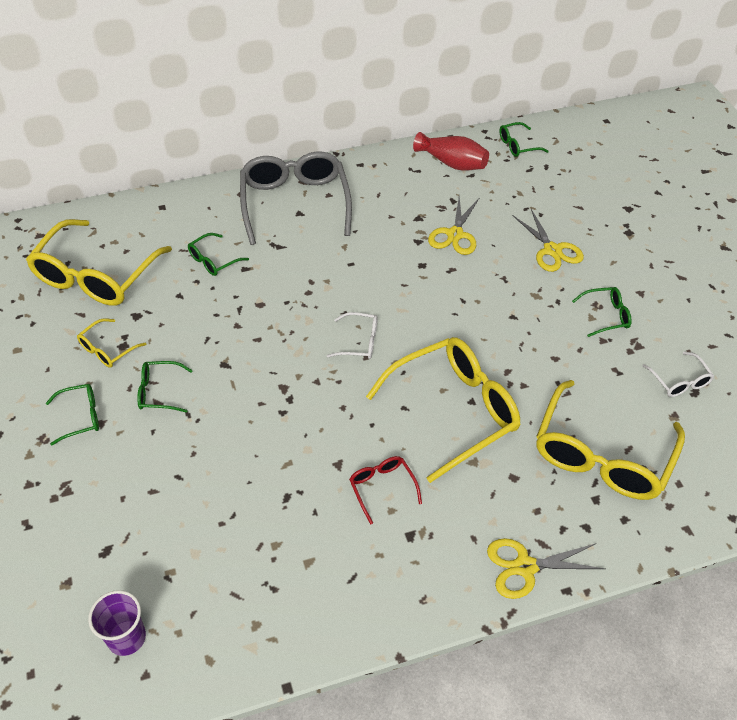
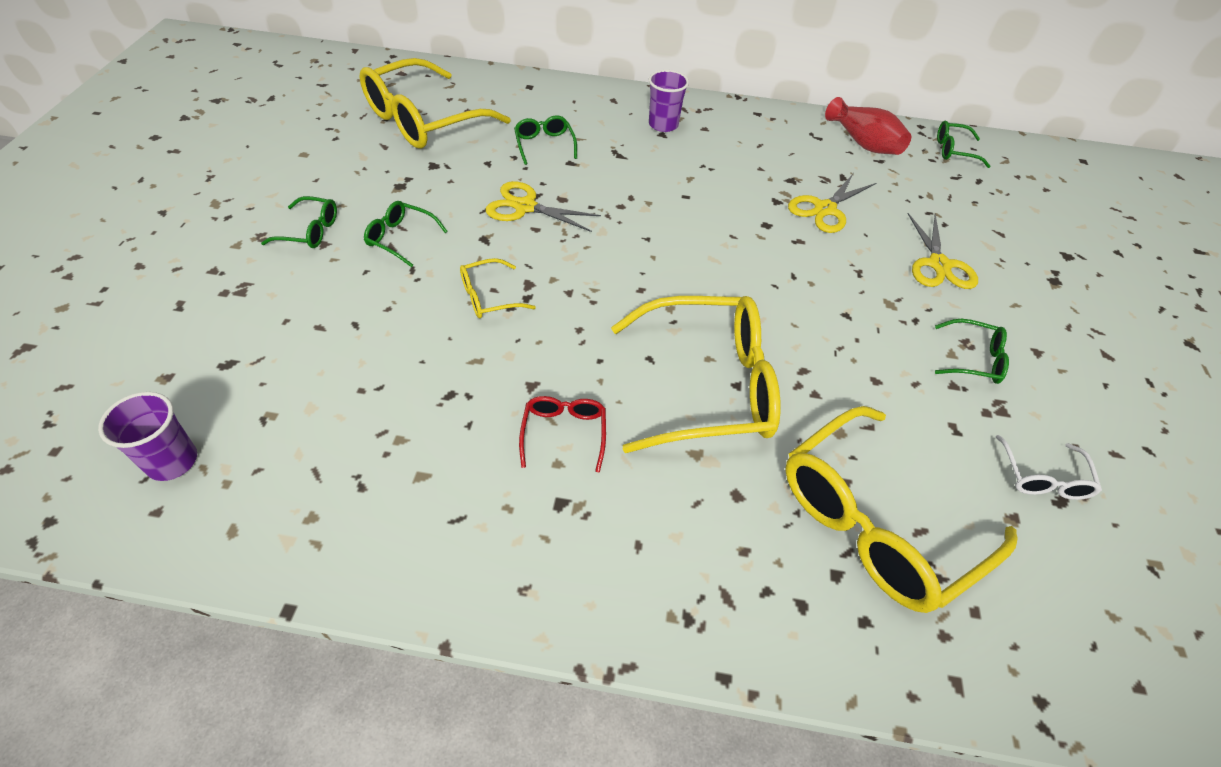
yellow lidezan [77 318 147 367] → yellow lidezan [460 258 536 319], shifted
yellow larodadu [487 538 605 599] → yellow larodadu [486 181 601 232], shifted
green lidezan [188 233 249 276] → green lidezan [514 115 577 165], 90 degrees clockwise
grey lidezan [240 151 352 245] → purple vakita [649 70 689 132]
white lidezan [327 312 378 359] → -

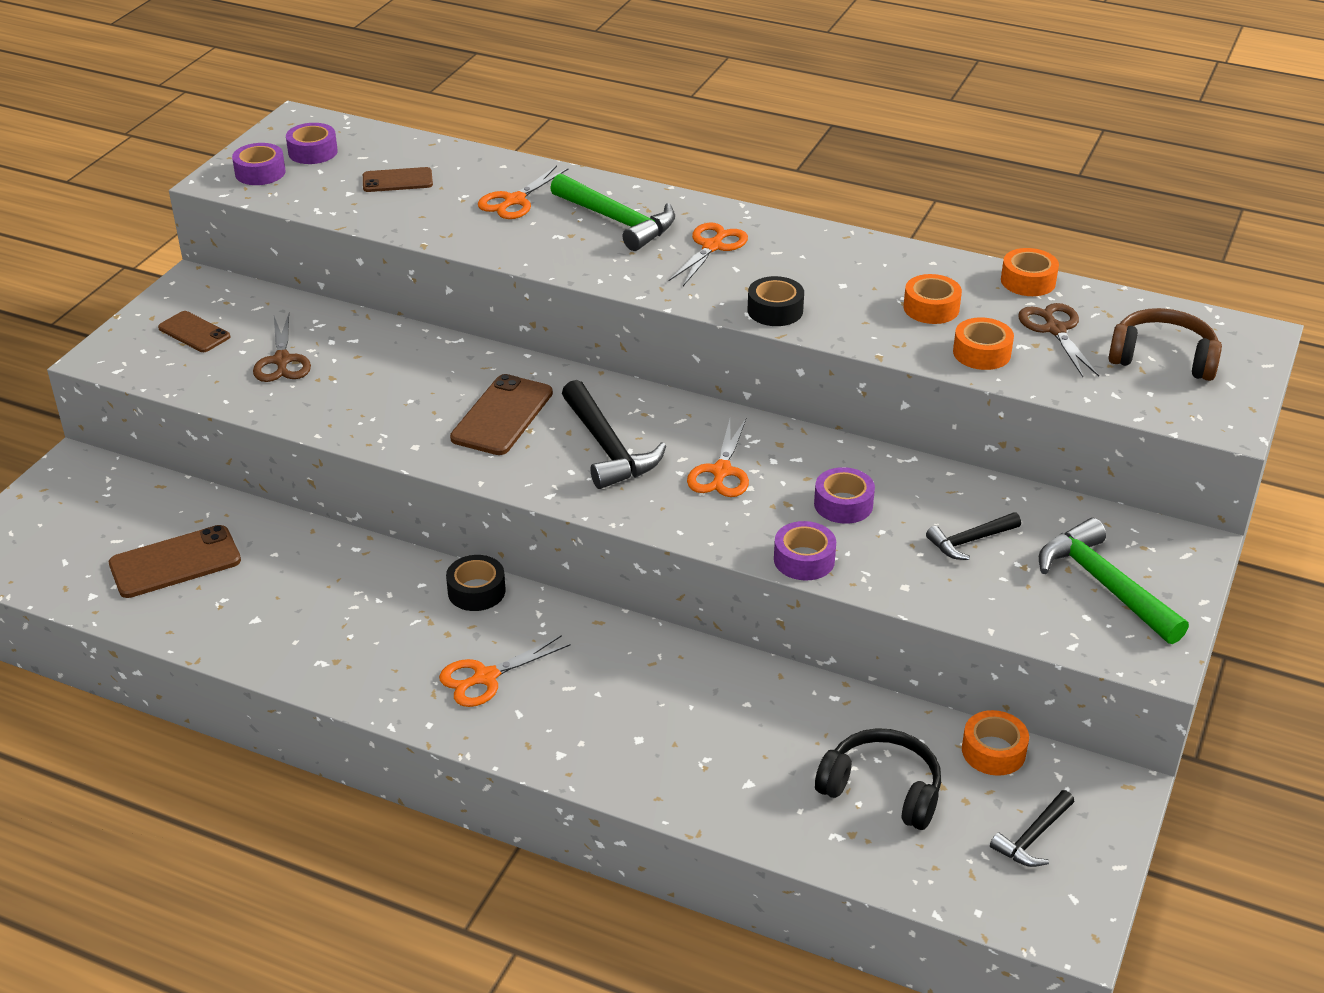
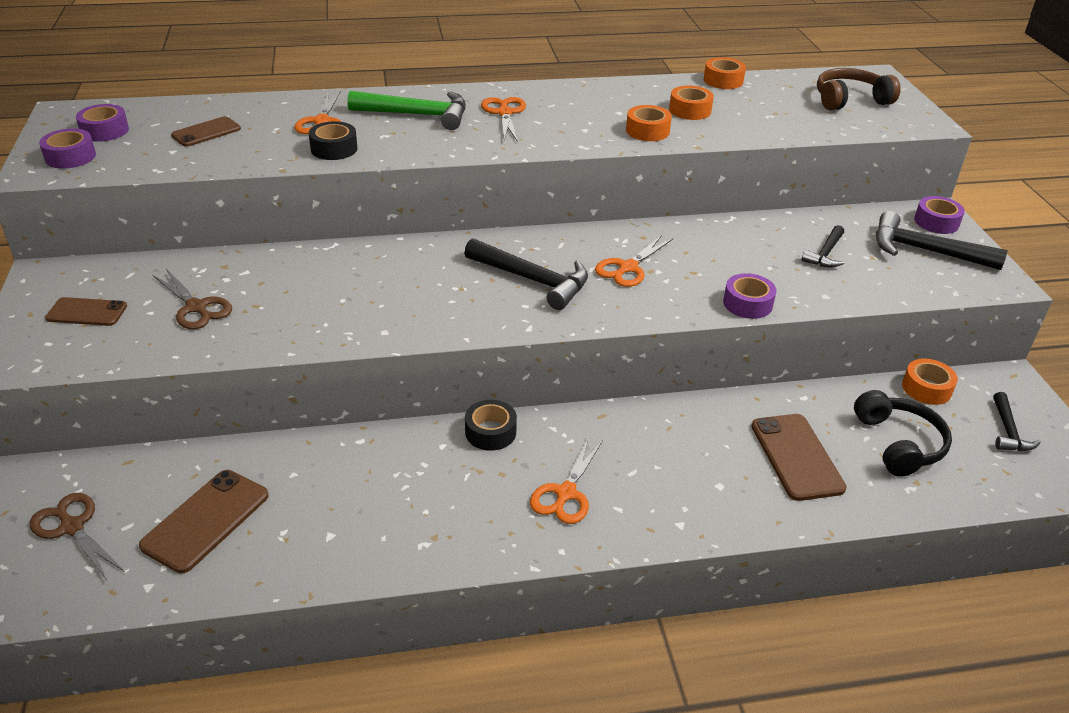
brown larodadu [1018 303 1099 377] → brown larodadu [30 493 125 580], shifted
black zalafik [748 276 804 326] → black zalafik [309 121 357 160], shifted
orange larodadu [687 419 749 497] → orange larodadu [595 235 673 287], 60 degrees clockwise
orange zalafik [953 317 1014 370] → orange zalafik [626 105 672 141], shifted
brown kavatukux [450 374 553 455] → brown kavatukux [752 414 847 501], shifted
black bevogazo [815 728 941 830] → black bevogazo [854 390 952 477], 90 degrees clockwise
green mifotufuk [1039 518 1189 644] → black mifotufuk [876 211 1007 270]
purple zalafik [814 467 875 524] → purple zalafik [914 196 965 234], shifted

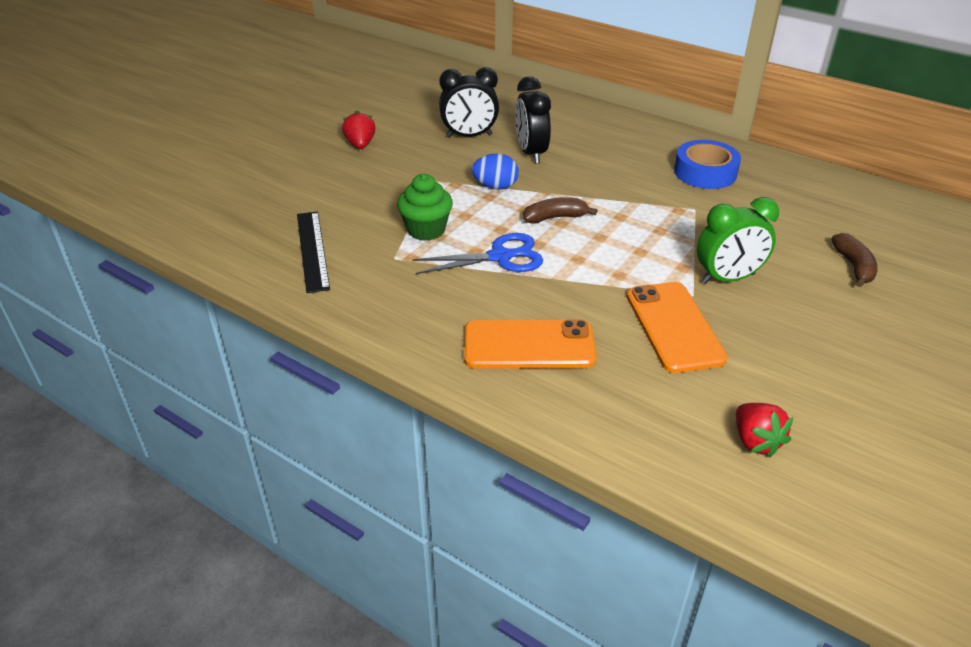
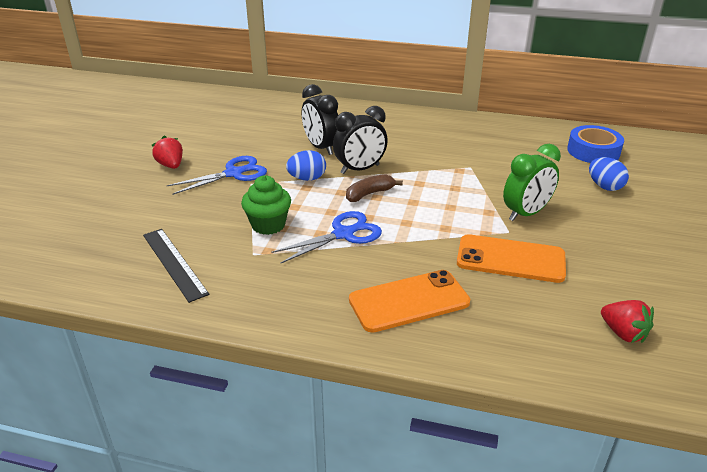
- → blue larodadu [167 156 267 195]
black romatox [439 67 499 138] → black romatox [333 106 388 174], shifted
orange kavatukux [627 282 728 373] → orange kavatukux [457 234 566 283], 45 degrees counterclockwise
blue zalafik [674 140 741 189] → blue zalafik [567 125 624 163], shifted
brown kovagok [831 233 878 287] → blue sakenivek [589 157 629 191]

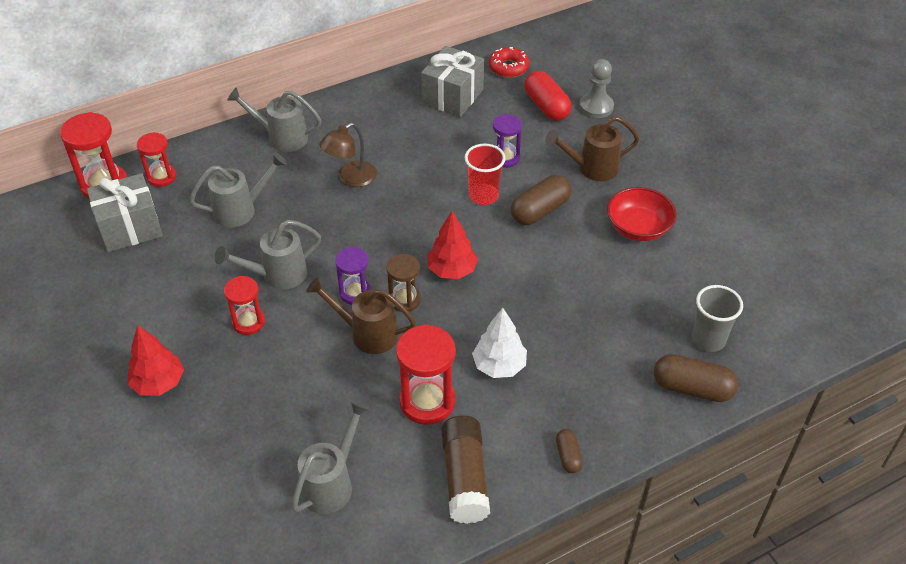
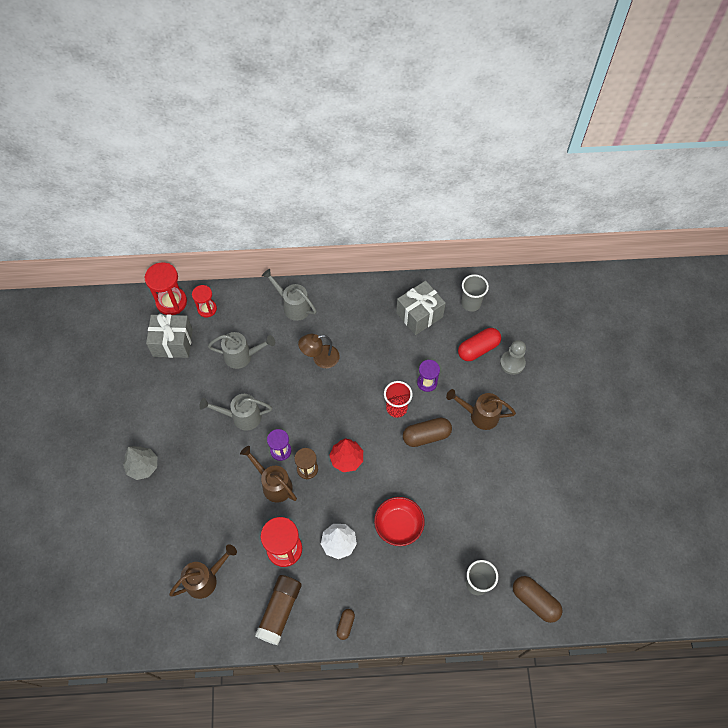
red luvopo [128 326 184 396] → grey luvopo [123 446 158 480]
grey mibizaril [291 401 370 514] → brown mibizaril [169 544 237 599]
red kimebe [607 187 677 241] → red kimebe [374 497 425 546], shifted
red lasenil [524 71 572 121] → red lasenil [458 328 501 361], 60 degrees clockwise
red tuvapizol [489 47 530 78] → grey vakita [461 274 489 312]
brown lasenil [654 354 738 402] → brown lasenil [513 576 563 623], shifted
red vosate [224 276 265 335] → -

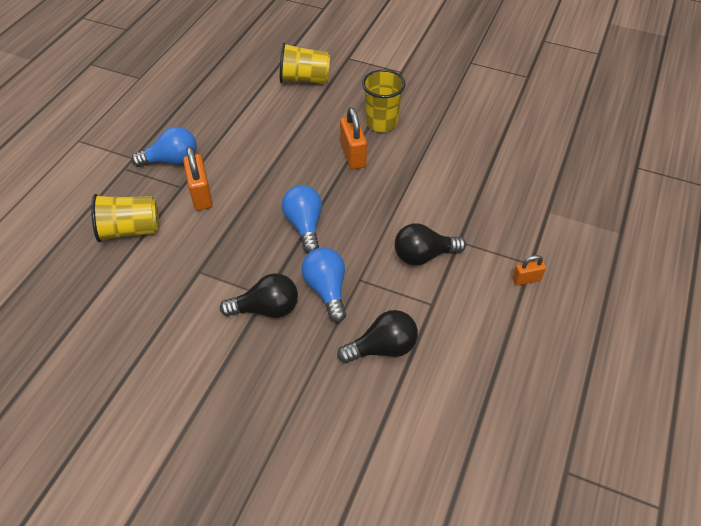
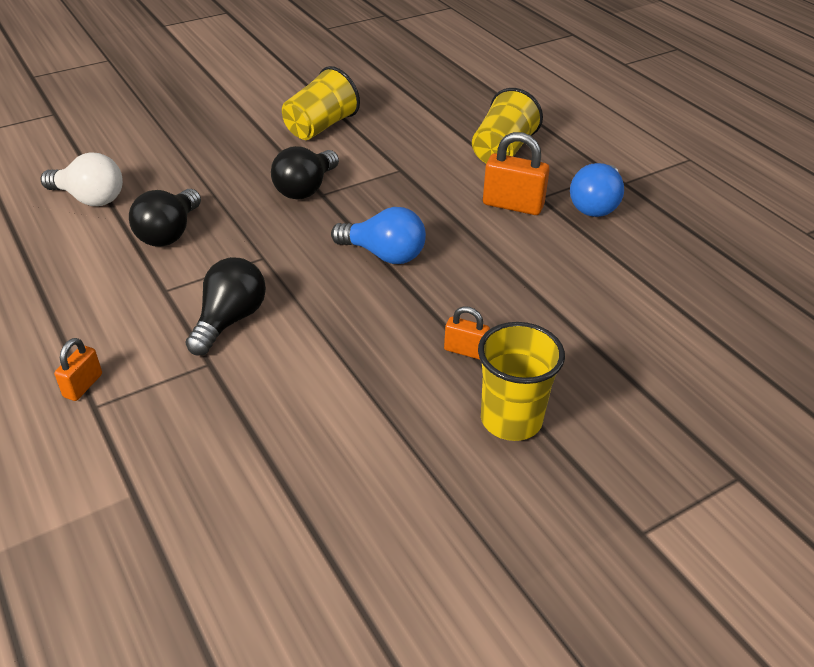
- → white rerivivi [41 152 123 206]
yellow vakita [280 42 330 83] → yellow vakita [282 66 360 140], shifted
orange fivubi [340 107 367 170] → orange fivubi [444 306 490 360], x0.58
blue rerivivi [301 247 346 323] → -

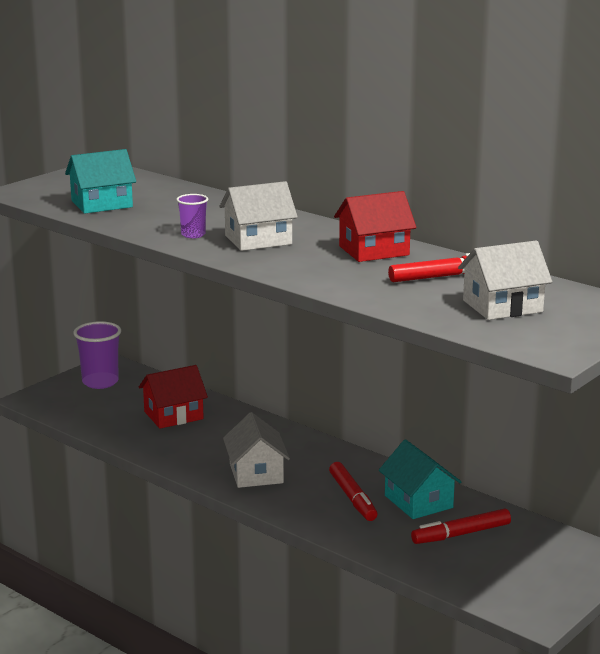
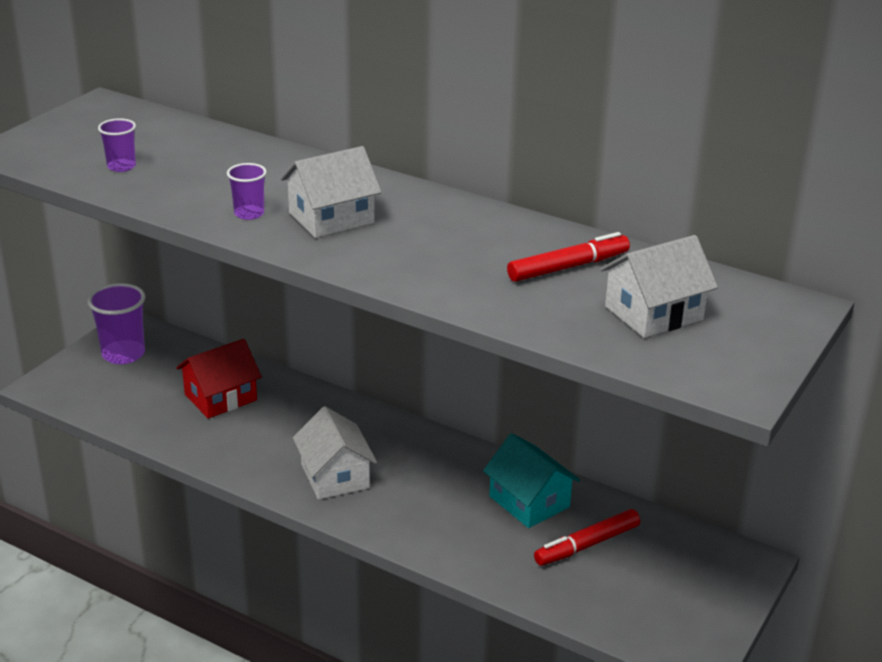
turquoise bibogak [65 149 136 214] → purple vakita [98 118 136 172]
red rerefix [329 462 377 521] → -
red bibogak [334 191 416 262] → -

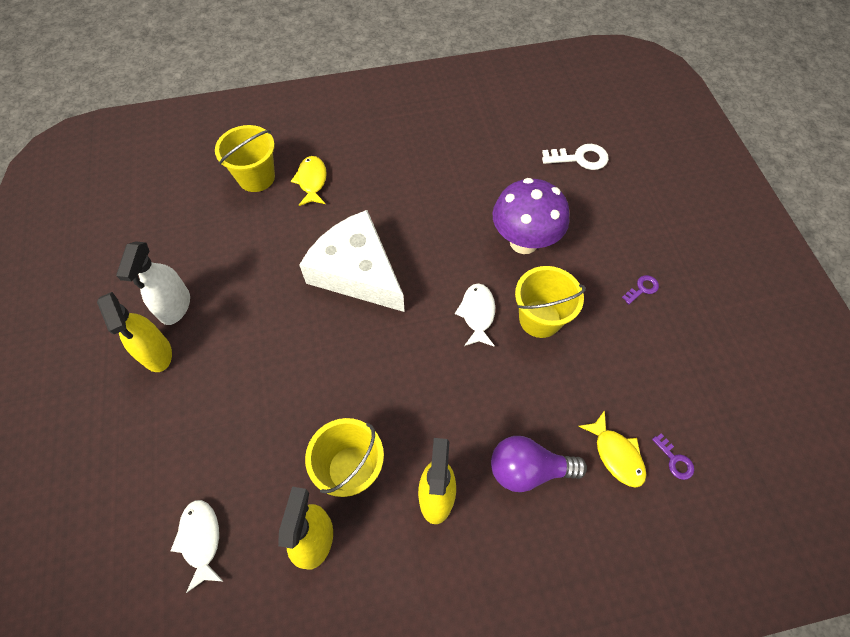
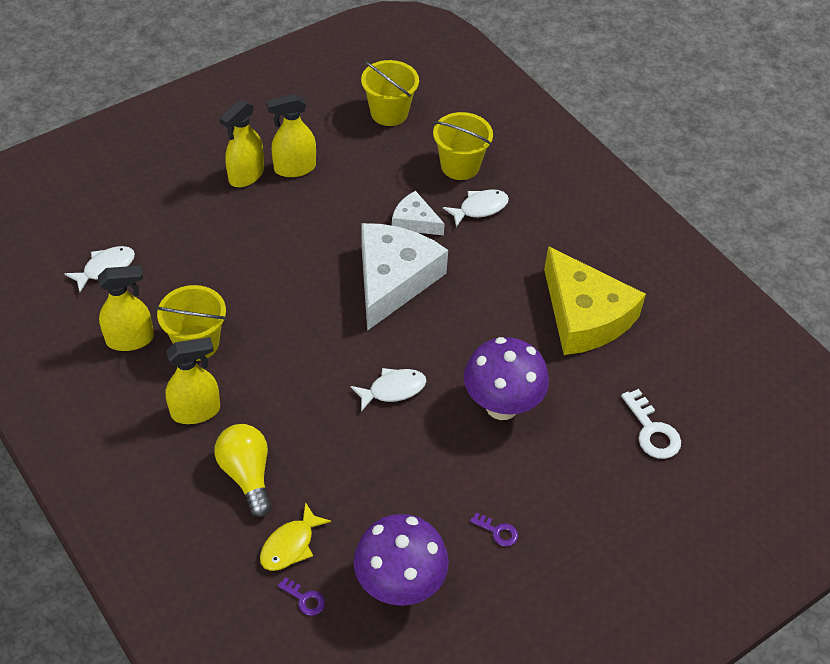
purple rerivivi [491 436 587 492] → yellow rerivivi [214 424 271 517]
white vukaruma [116 241 190 325] → yellow vukaruma [266 94 316 177]
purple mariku [652 434 694 480] → purple mariku [278 577 325 616], 90 degrees counterclockwise
- → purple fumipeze [353 514 449 606]
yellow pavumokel [515 266 586 338] → yellow pavumokel [361 60 419 126], shifted
- → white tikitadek [392 191 445 235]
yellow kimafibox [291 156 327 206] → white kimafibox [443 189 509 227]
- → yellow tikitadek [544 246 646 355]

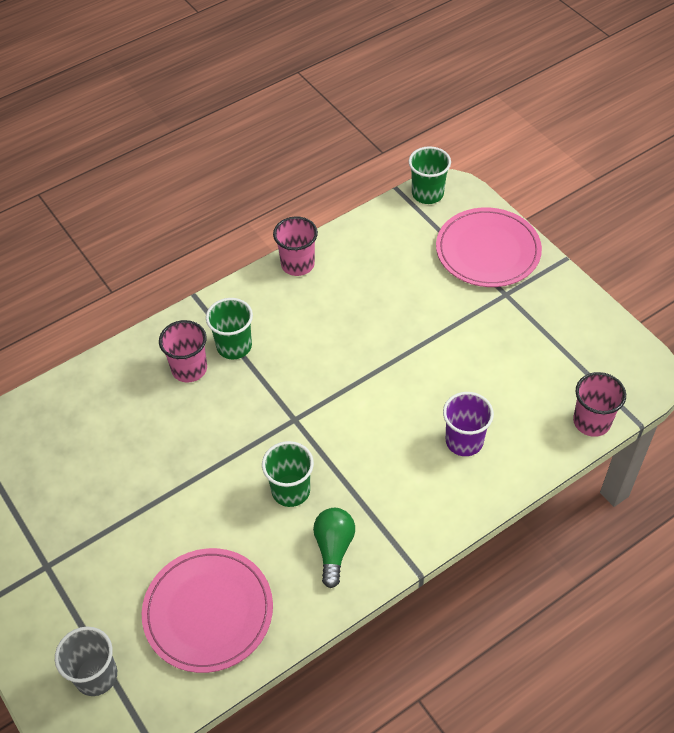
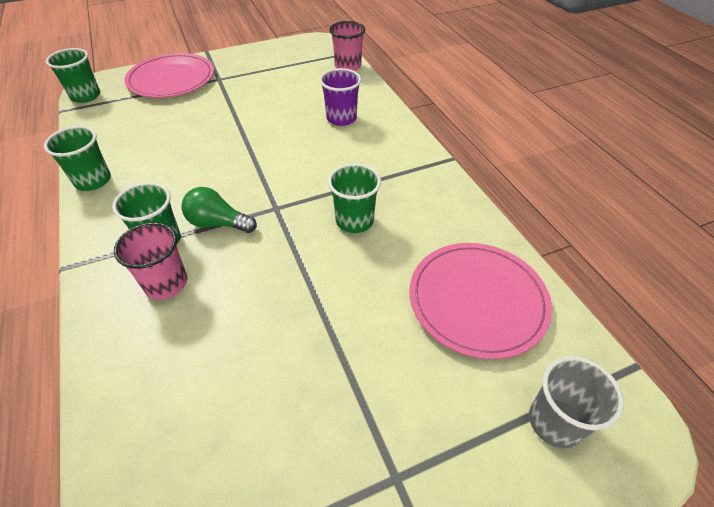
pink vakita [273 216 318 276] → green vakita [44 126 111 191]
green rerivivi [313 508 355 588] → green rerivivi [181 187 257 233], shifted

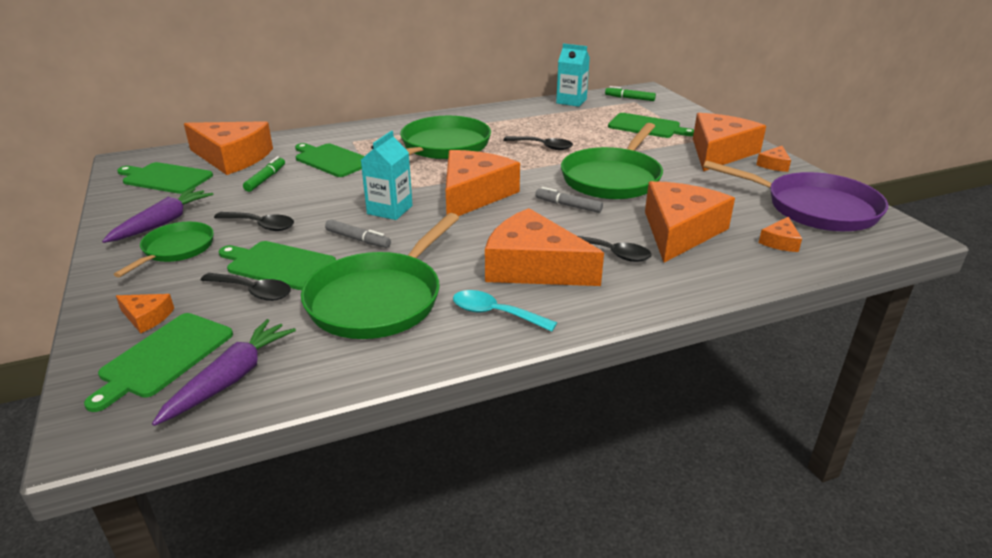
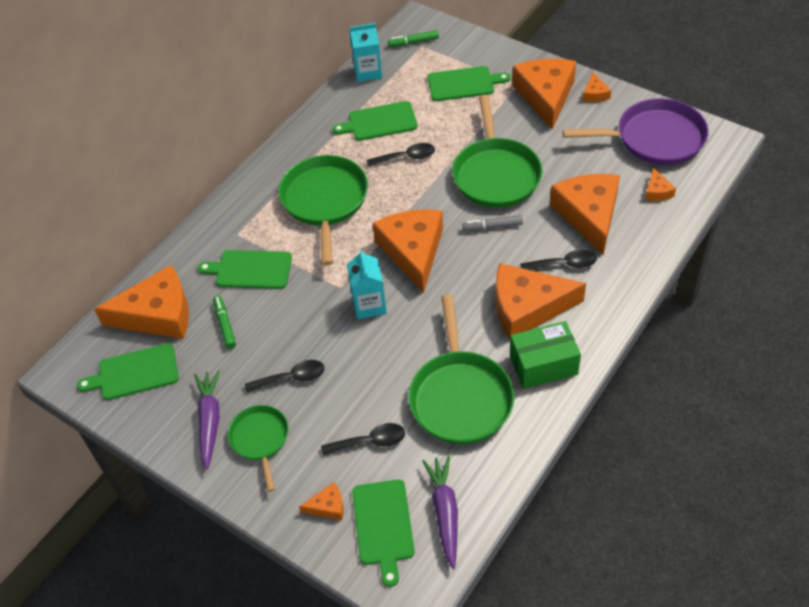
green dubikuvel [219 241 336 290] → green dubikuvel [332 101 418 141], shifted
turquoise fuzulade [453 290 557 332] → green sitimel [510 321 581 389]
grey rerefix [325 219 391 248] → -

